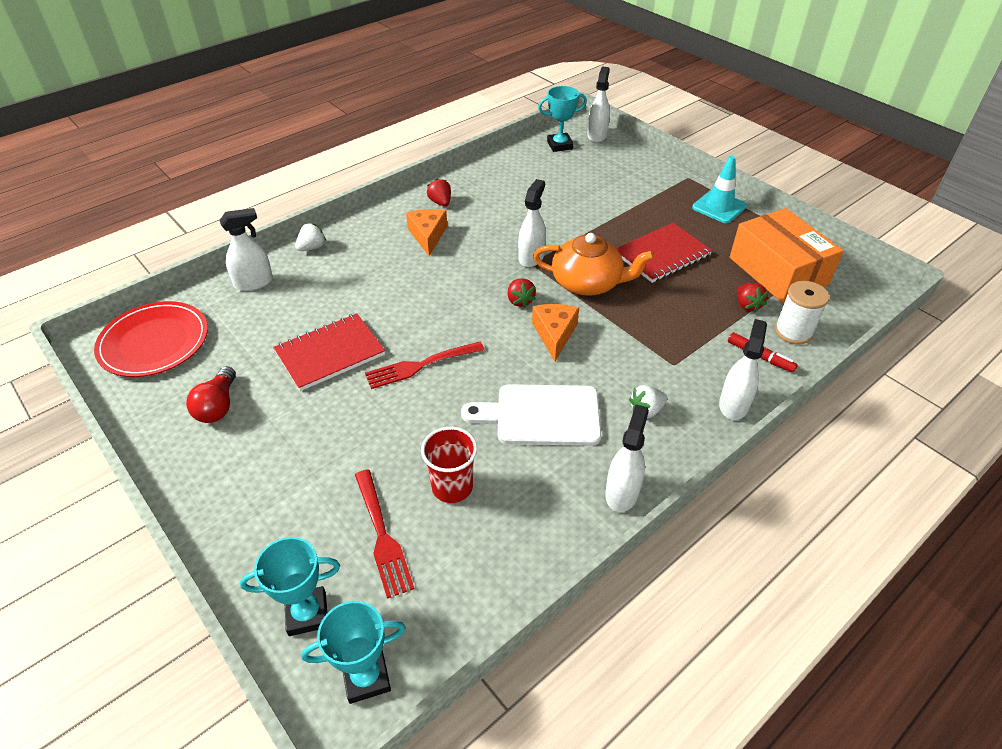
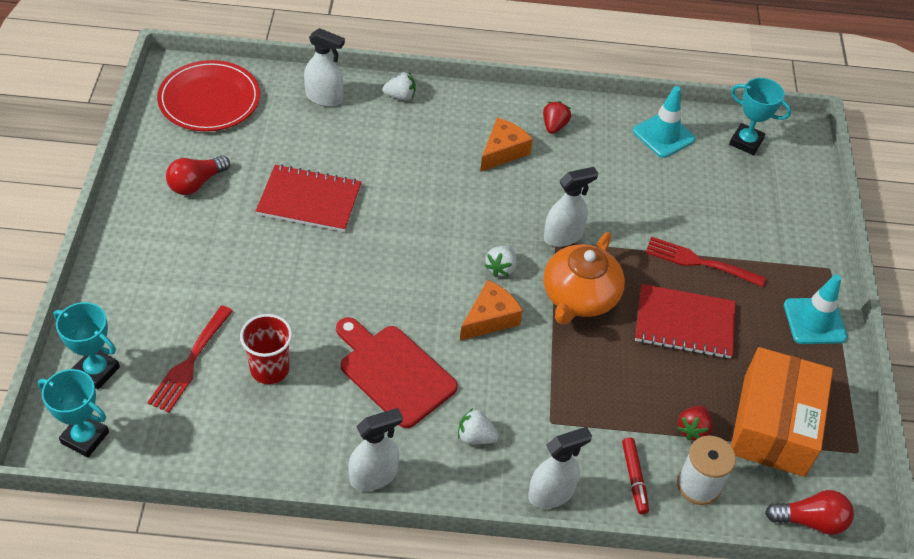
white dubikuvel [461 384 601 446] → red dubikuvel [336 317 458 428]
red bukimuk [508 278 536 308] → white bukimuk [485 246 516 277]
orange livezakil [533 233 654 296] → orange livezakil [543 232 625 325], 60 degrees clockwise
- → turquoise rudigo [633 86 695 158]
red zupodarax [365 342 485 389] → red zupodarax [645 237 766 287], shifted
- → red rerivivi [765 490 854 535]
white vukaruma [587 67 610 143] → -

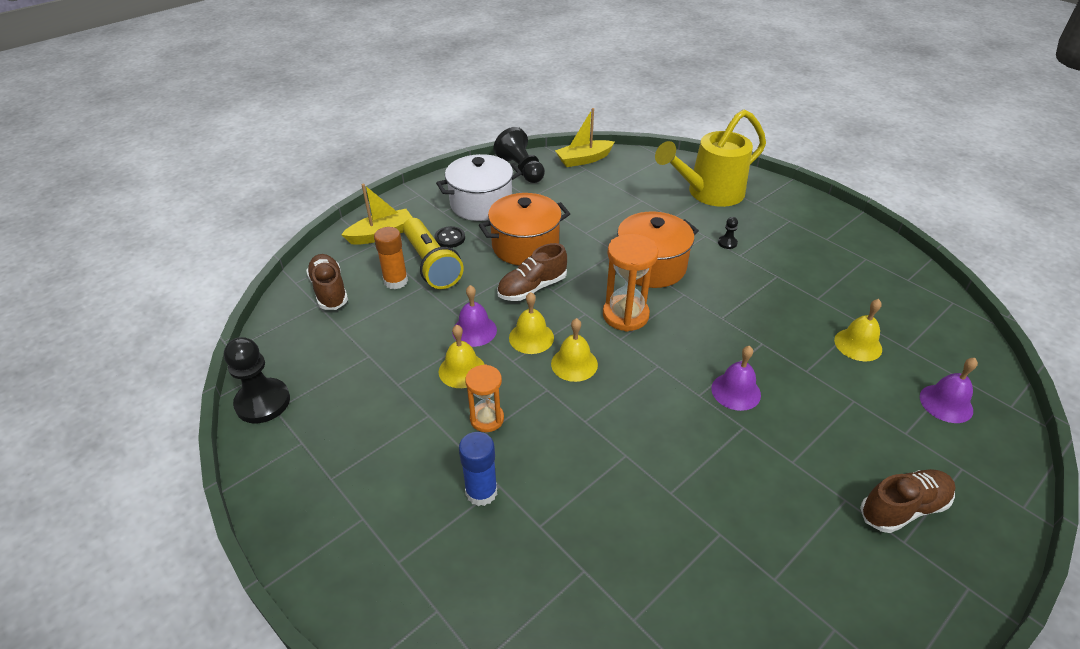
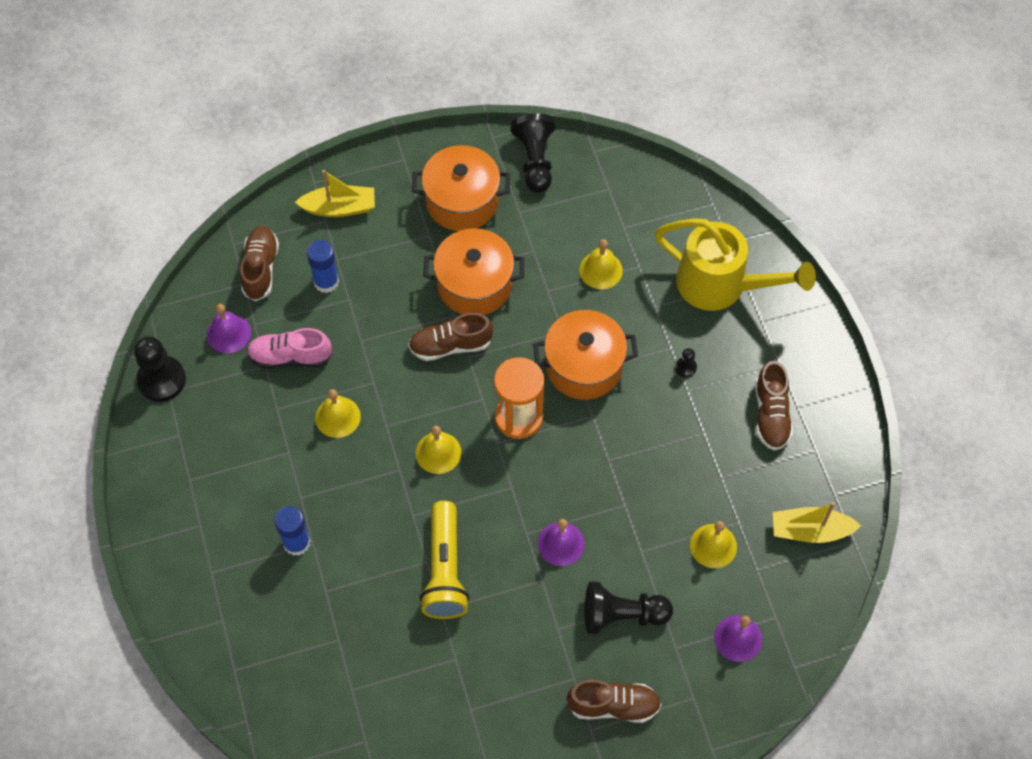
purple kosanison [452 285 497 347] → purple kosanison [207 304 251 353], shifted
- → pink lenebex [247 328 332 368]
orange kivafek [374 227 408 289] → blue kivafek [307 240 339 293]
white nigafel [436 154 522 221] → orange nigafel [412 145 510 231]
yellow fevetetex [403 218 464 289] → yellow fevetetex [420 501 469 619], shifted
yellow kosanison [509 292 554 354] → yellow kosanison [579 239 623 289], shifted
- → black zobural [584 581 673 634]
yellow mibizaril [655 109 766 207] → yellow mibizaril [655 218 816 311], 150 degrees counterclockwise
- → brown lenebex [755 361 793 451]
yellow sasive [555 108 614 167] → yellow sasive [773 502 861 543], shifted
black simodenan [434 226 465 248] → -
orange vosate [465 364 504 432] → -

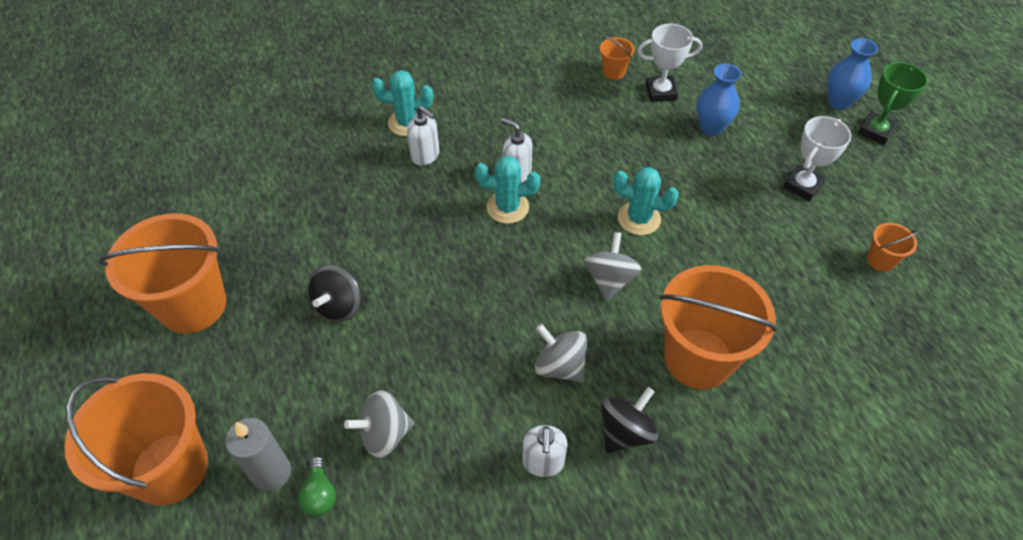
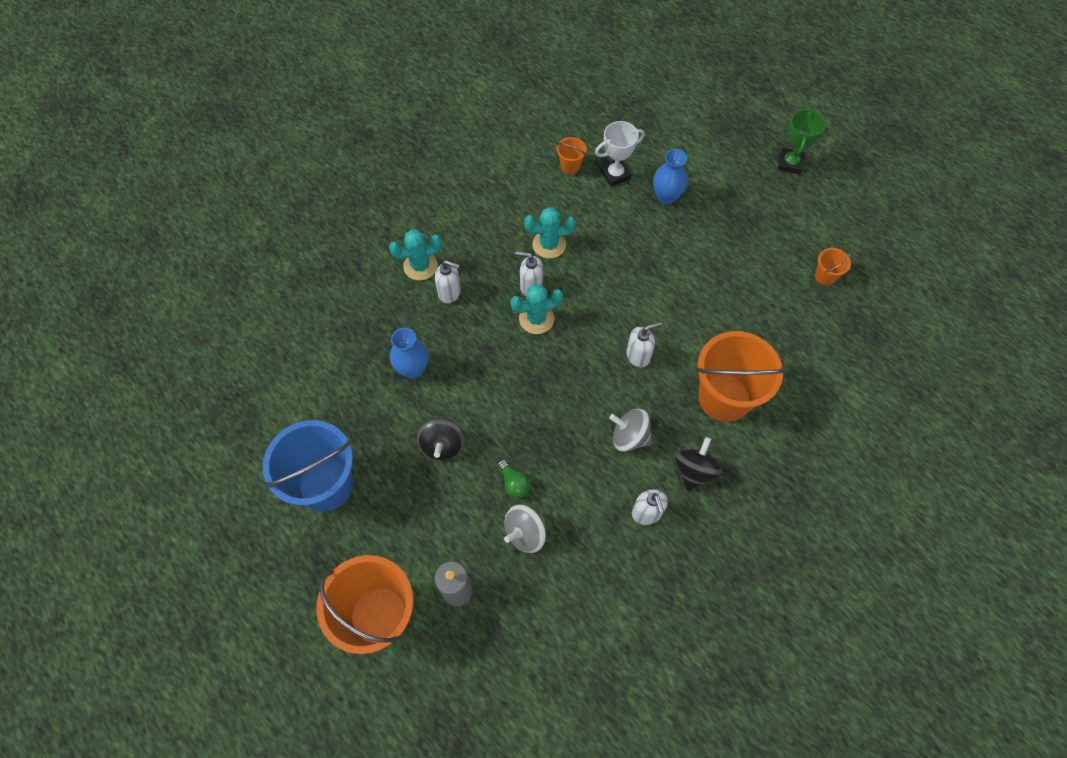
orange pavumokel [99 213 226 334] → blue pavumokel [263 420 353 511]
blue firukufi [827 38 878 110] → blue firukufi [390 328 429 379], shifted
green rerivivi [298 456 336 516] → green rerivivi [498 459 530 498], shifted
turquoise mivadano [613 167 679 235] → turquoise mivadano [524 207 576 259], shifted
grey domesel [584 232 641 301] → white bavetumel [626 322 661 368]
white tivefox [783 116 851 201] → -

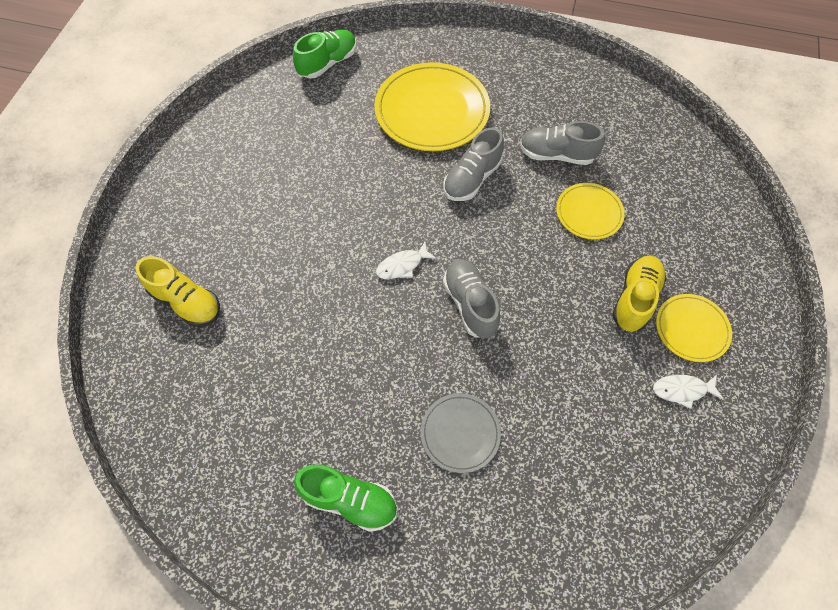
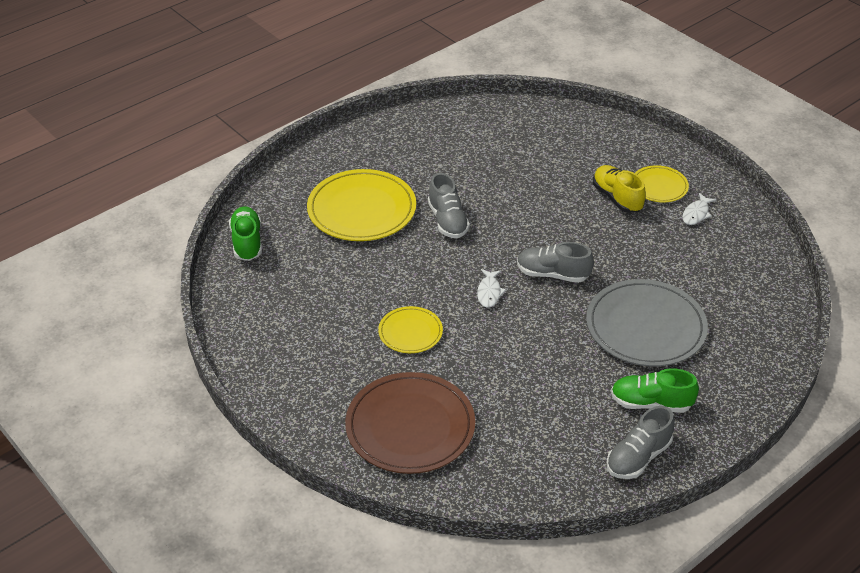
yellow lenebex [136 256 220 327] → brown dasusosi [345 372 475 474]
yellow dasusosi [556 183 625 239] → yellow dasusosi [378 306 443 353], shifted
grey dasusosi [421 393 501 473] → grey dasusosi [586 279 708 367], x1.87
grey lenebex [520 121 605 165] → grey lenebex [607 406 675 479], shifted
green lenebex [294 465 397 532] → green lenebex [611 368 699 413], 135 degrees counterclockwise

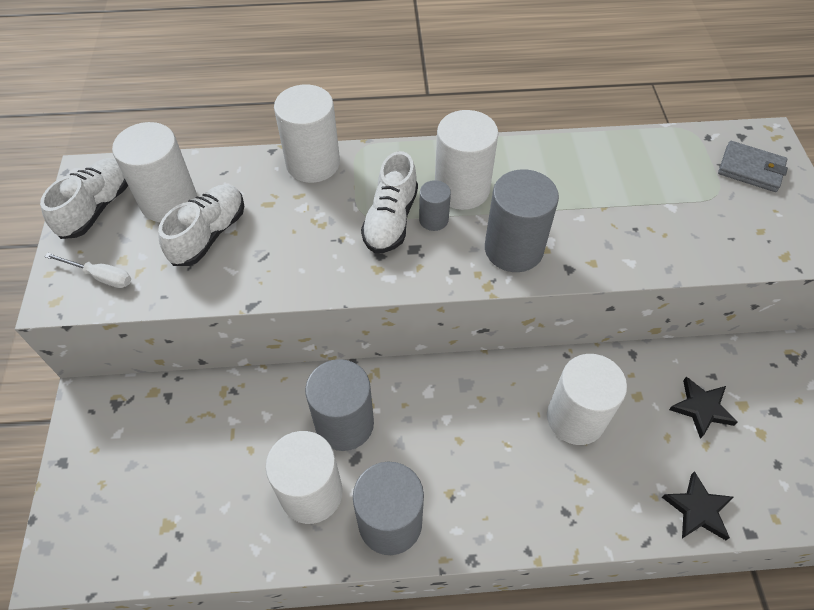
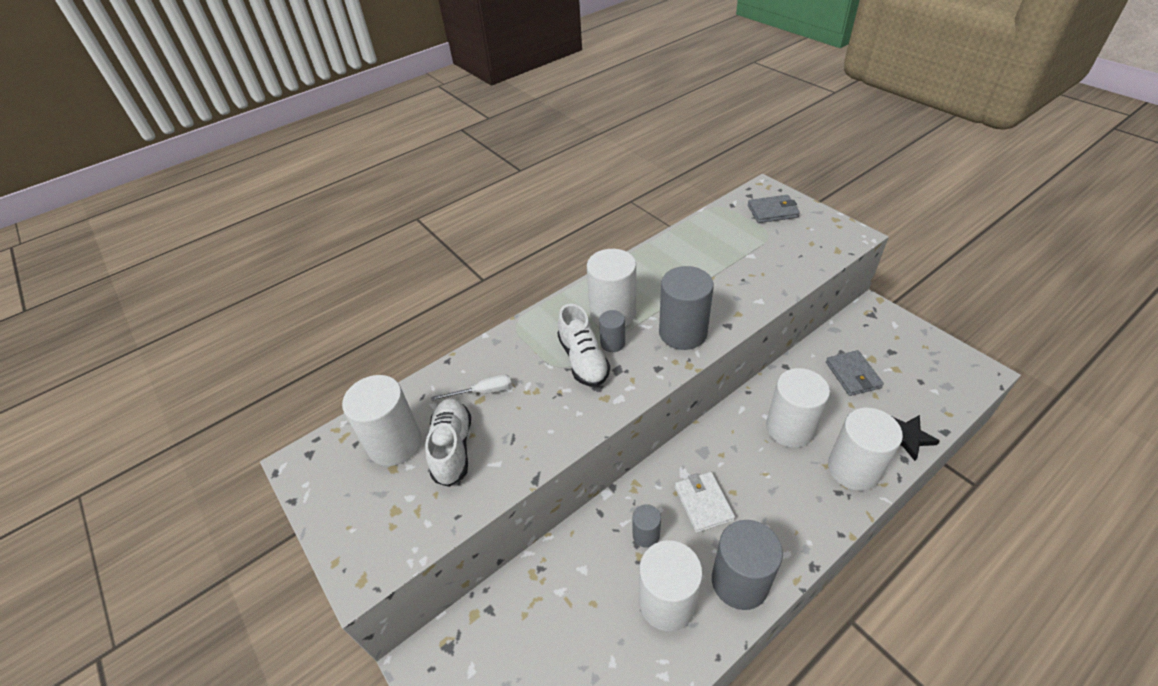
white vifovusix [44 253 131 288] → white vifovusix [431 374 512 401], shifted
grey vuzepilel [305 359 374 451] → grey vuzepilel [633 504 661 548], x0.52
- → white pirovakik [675 472 735 533]
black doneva [669 377 738 439] → grey pirovakik [826 350 884 396]
white vuzepilel [274 84 340 183] → white vuzepilel [828 408 903 491], shifted
white lenebex [40 158 128 239] → -

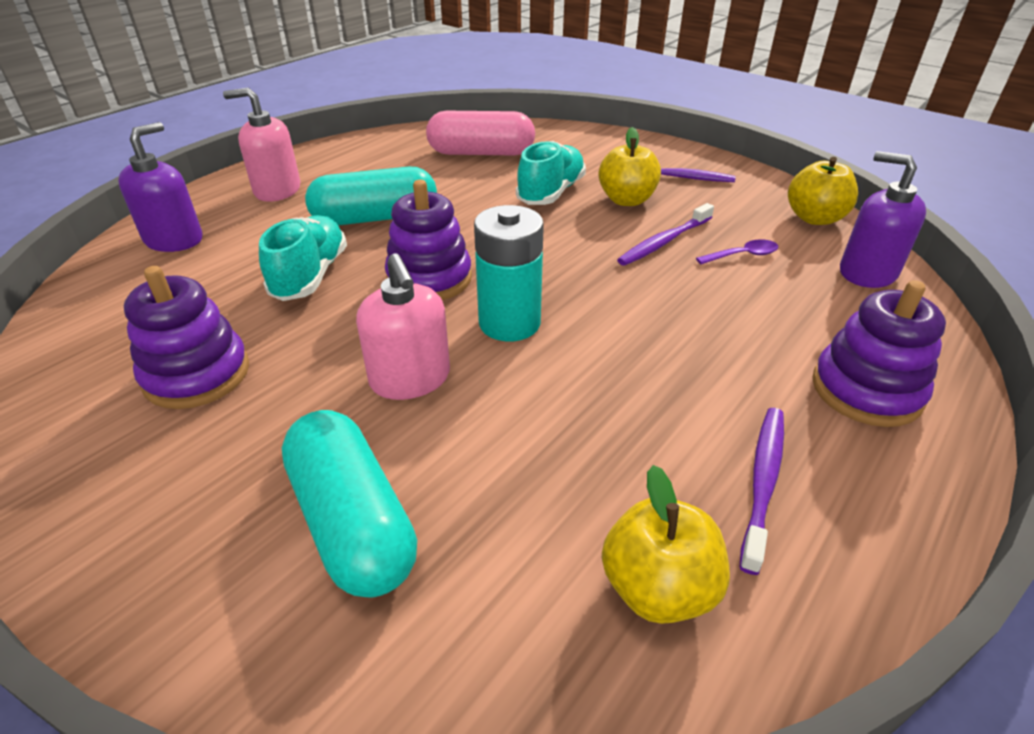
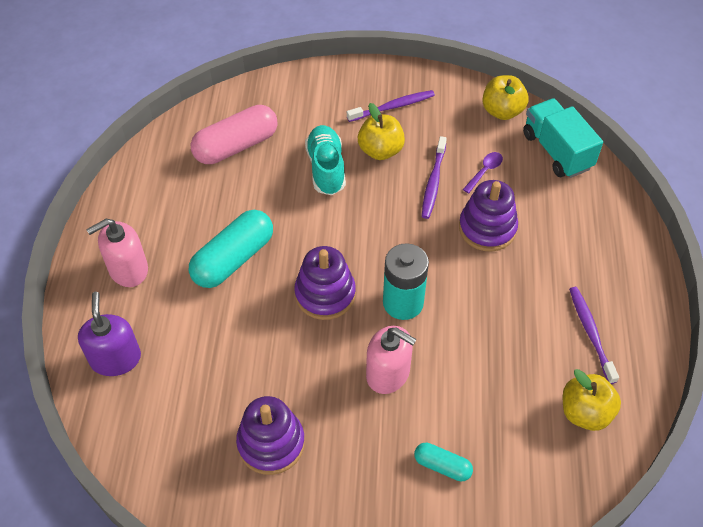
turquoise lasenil [282 410 417 598] → turquoise lasenil [414 443 473 481], x0.52
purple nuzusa [812 280 946 427] → purple nuzusa [459 180 518 252], shifted
purple bavetumel [840 151 926 288] → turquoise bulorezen [523 98 603 178]
turquoise lenebex [259 215 347 301] → -

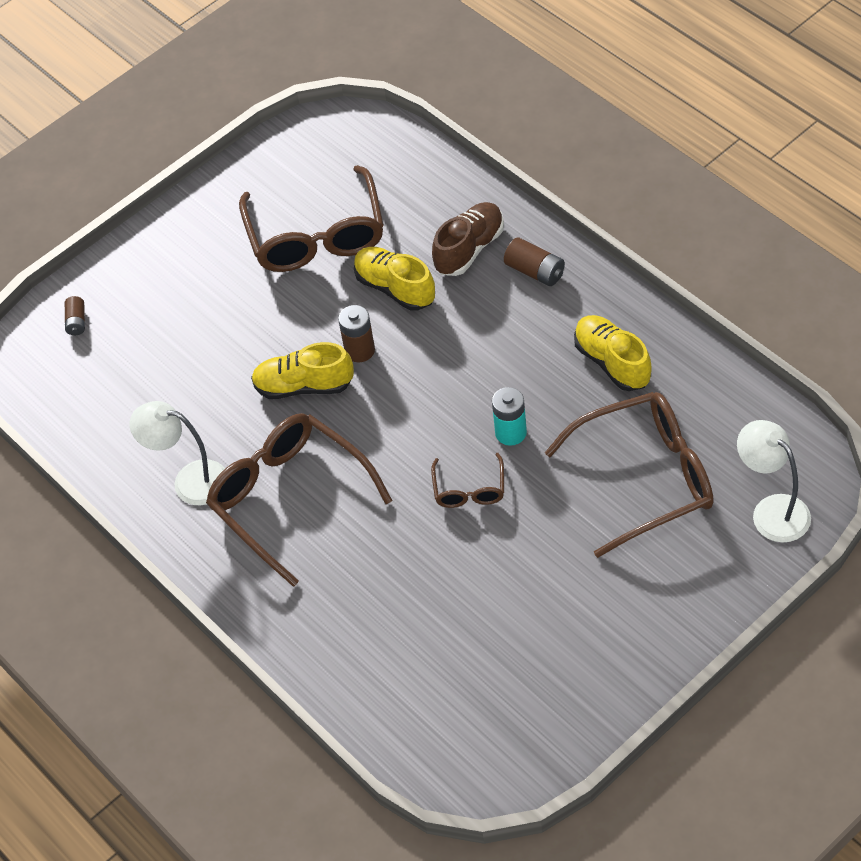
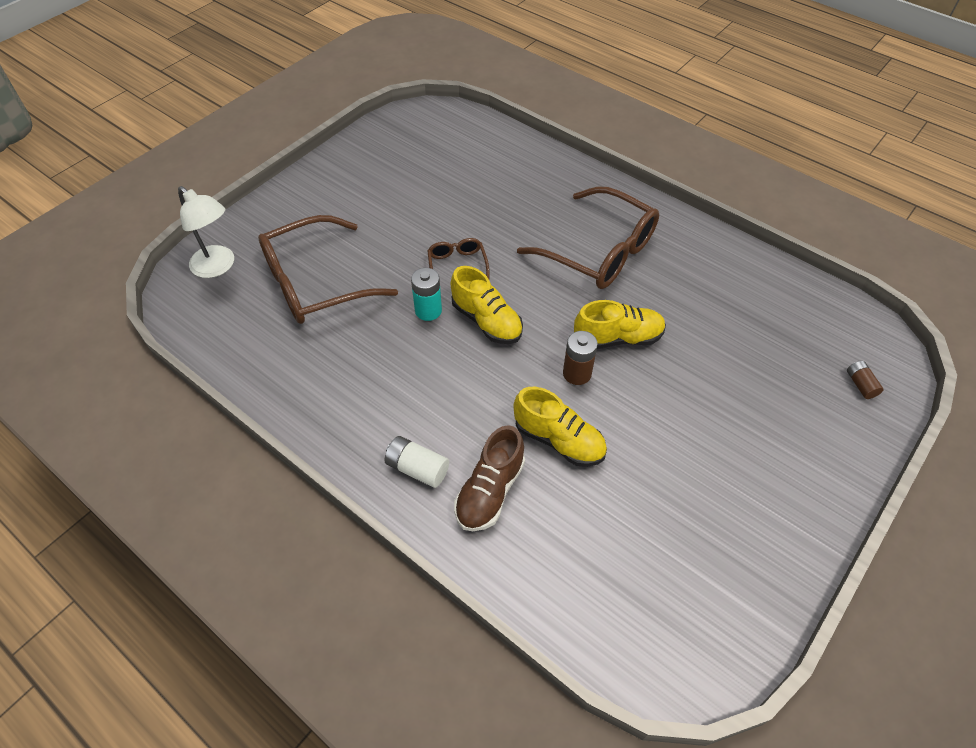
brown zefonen [504 238 565 286] → white zefonen [385 436 449 488]
yellow lenebex [574 315 652 391] → yellow lenebex [451 266 523 344], shifted
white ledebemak [130 401 225 505] → -
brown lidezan [239 165 384 272] → -

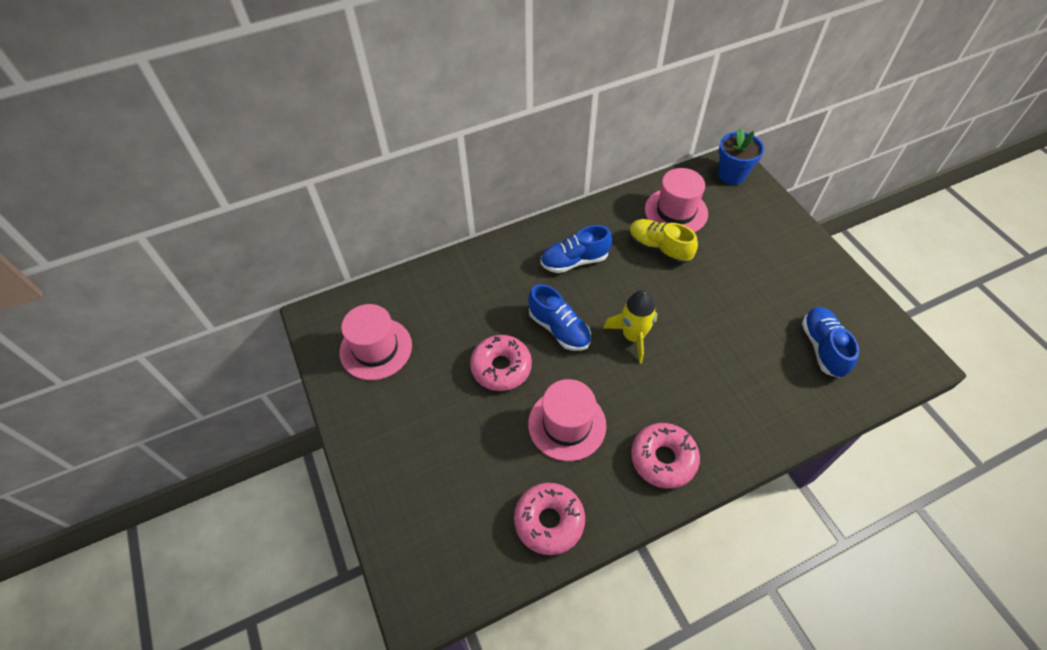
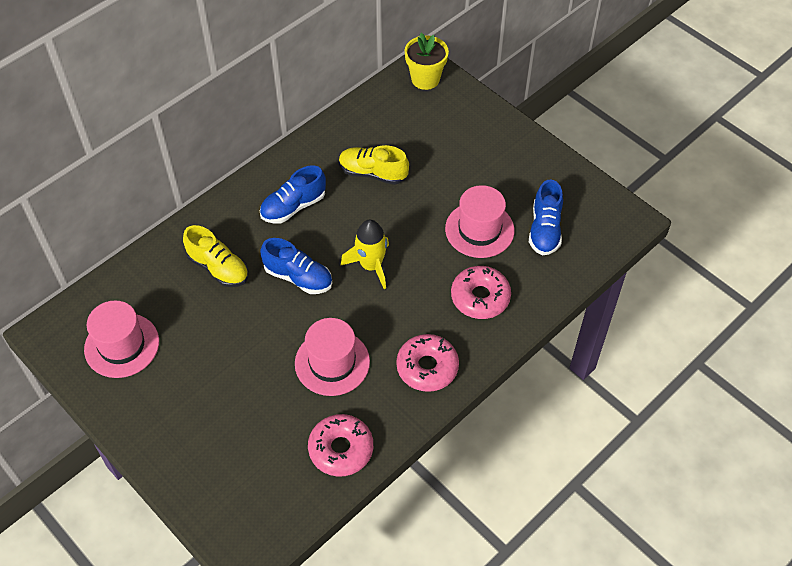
- → yellow lenebex [183 225 249 287]
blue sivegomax [718 128 764 185] → yellow sivegomax [405 33 449 90]
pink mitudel [645 168 708 232] → pink mitudel [445 185 514 258], shifted
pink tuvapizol [470 335 532 391] → pink tuvapizol [451 266 511 319], shifted
blue lenebex [802 307 859 378] → blue lenebex [529 180 563 255], 150 degrees counterclockwise

